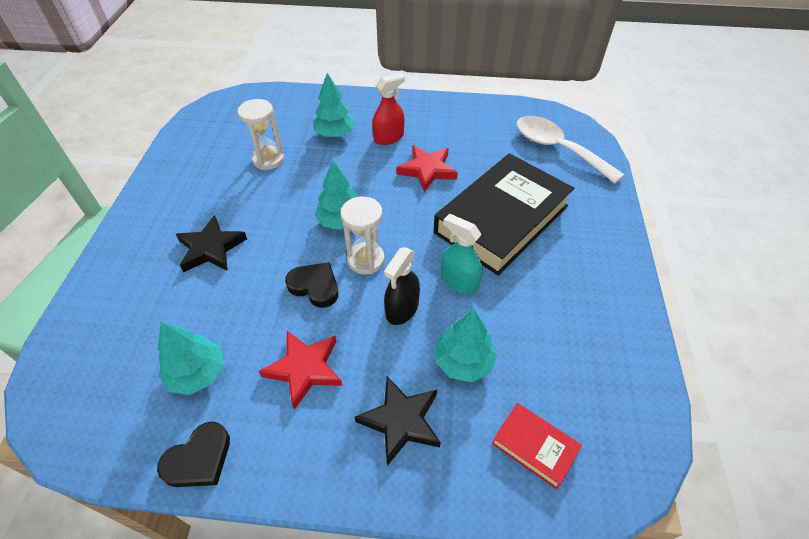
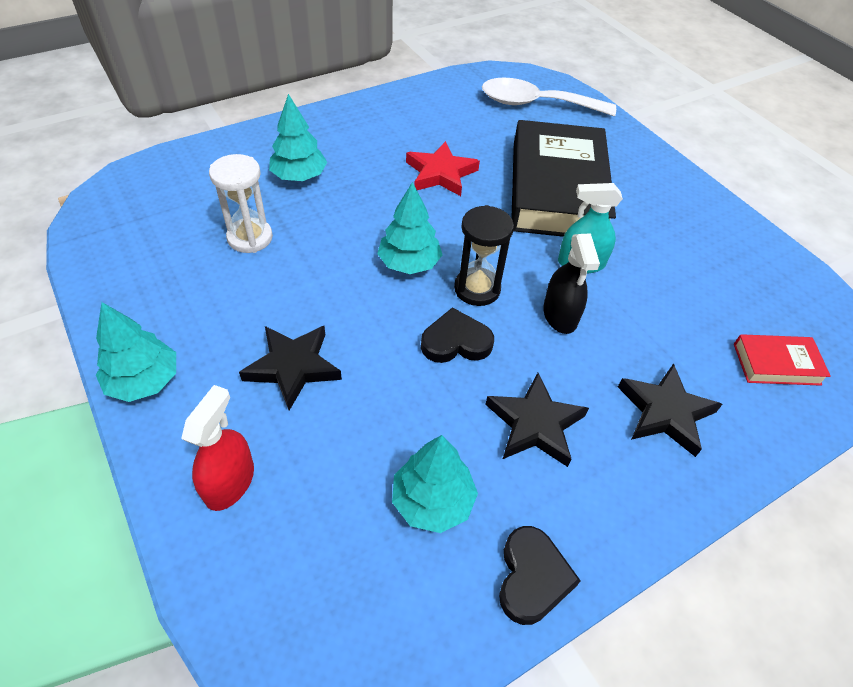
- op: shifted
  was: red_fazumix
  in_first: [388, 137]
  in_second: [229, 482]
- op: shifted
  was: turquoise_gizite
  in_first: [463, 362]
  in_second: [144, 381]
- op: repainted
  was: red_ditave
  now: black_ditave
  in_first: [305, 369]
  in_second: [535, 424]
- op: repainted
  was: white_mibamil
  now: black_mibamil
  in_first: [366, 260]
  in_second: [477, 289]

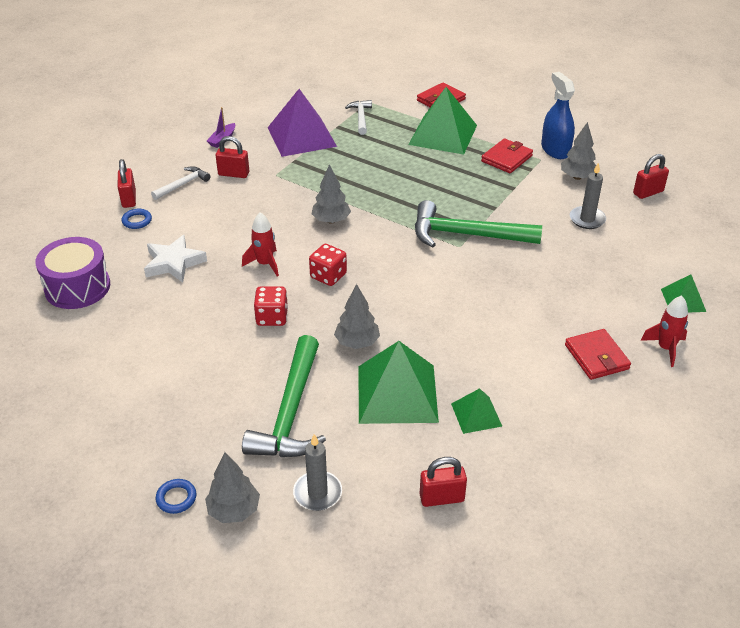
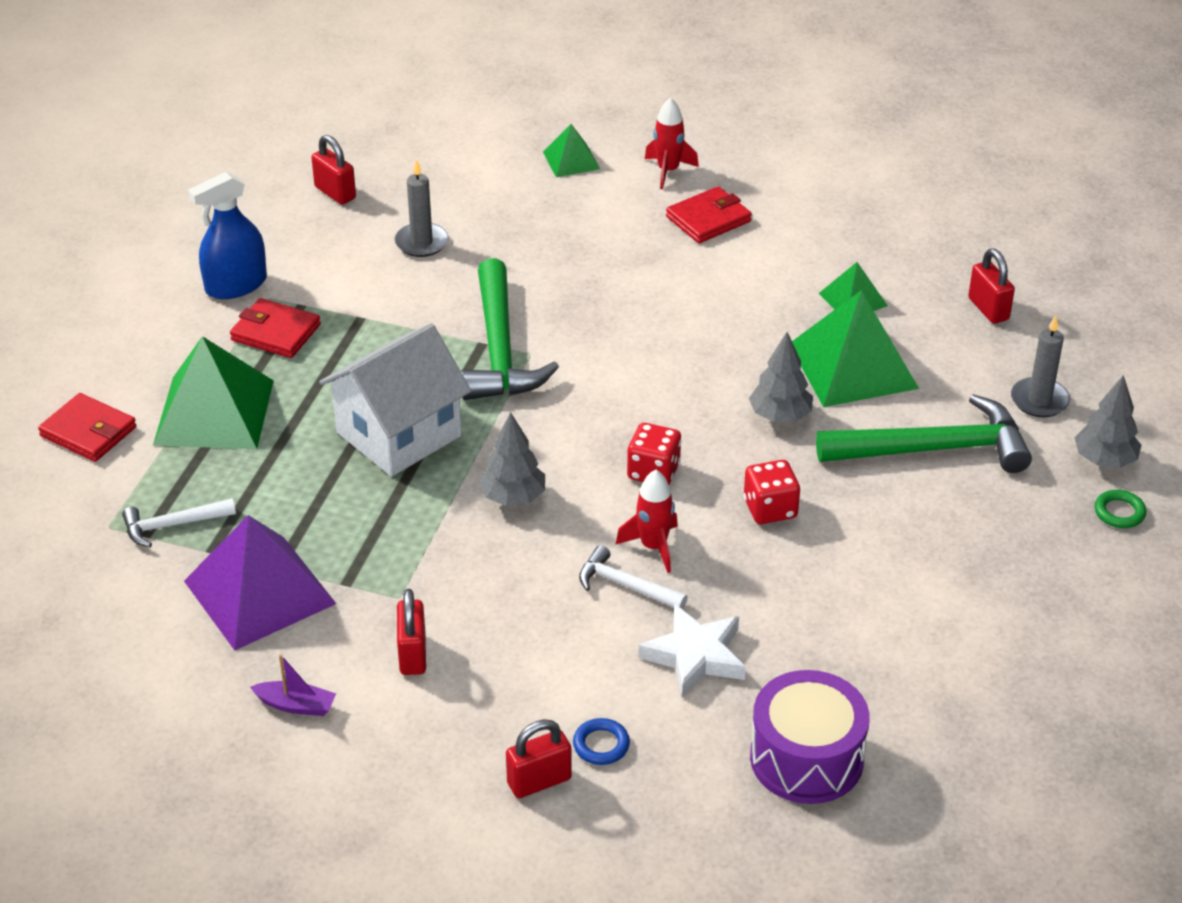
- op: gone
  was: grey_gizite
  in_first: [577, 177]
- op: new
  now: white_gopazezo
  in_second: [398, 434]
- op: shifted
  was: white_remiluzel
  in_first: [183, 185]
  in_second: [626, 585]
- op: repainted
  was: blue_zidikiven
  now: green_zidikiven
  in_first: [176, 498]
  in_second: [1119, 512]

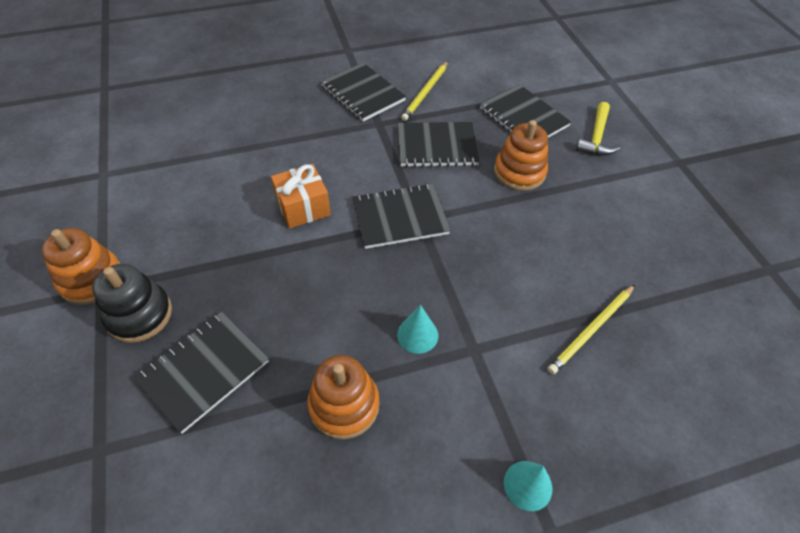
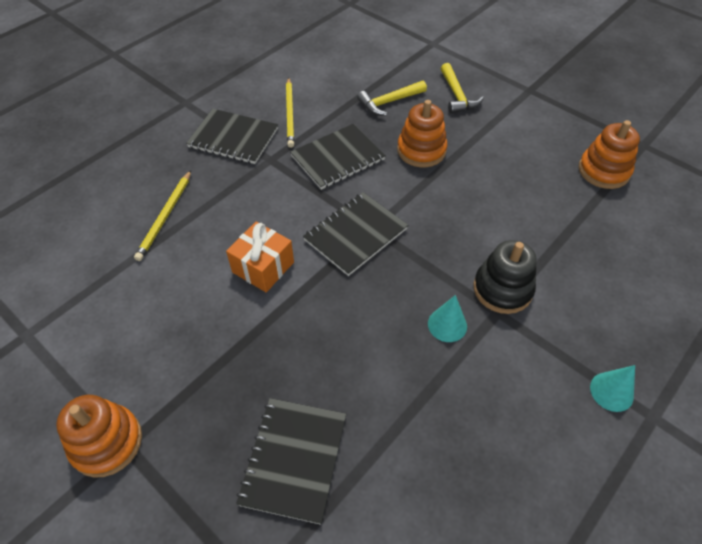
- op: shifted
  was: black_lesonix
  in_first: [139, 315]
  in_second: [502, 289]
- op: shifted
  was: orange_lesonix
  in_first: [344, 405]
  in_second: [603, 171]
- op: shifted
  was: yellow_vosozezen
  in_first: [591, 330]
  in_second: [165, 217]
- op: swapped
  was: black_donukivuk
  now: yellow_remiluzel
  in_first: [524, 117]
  in_second: [389, 102]

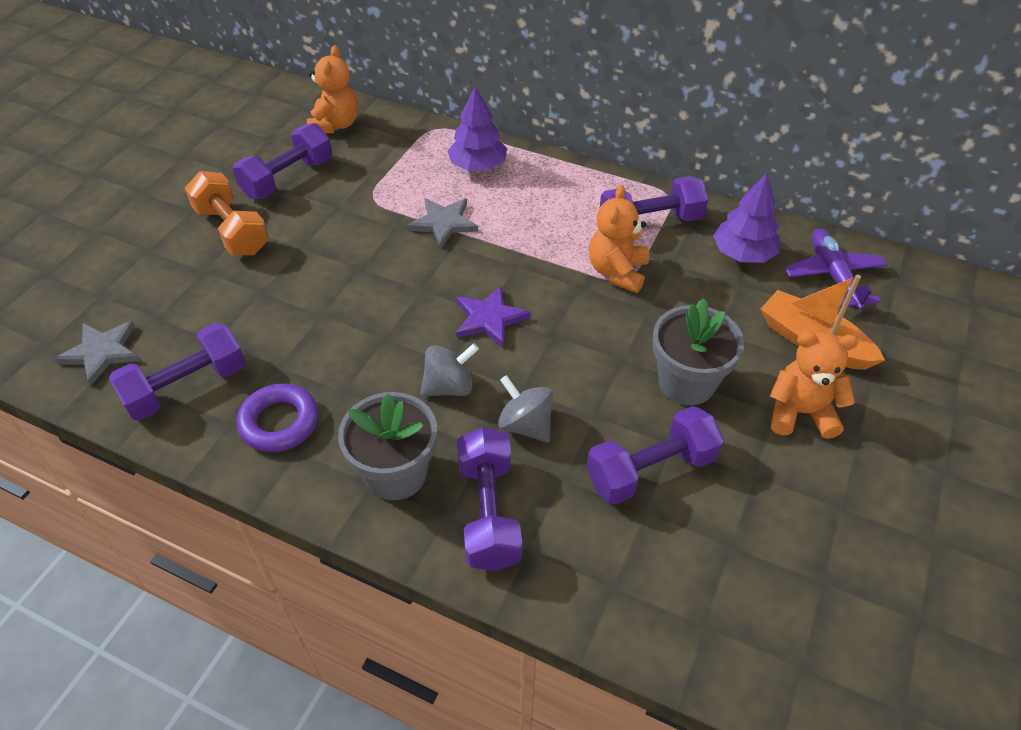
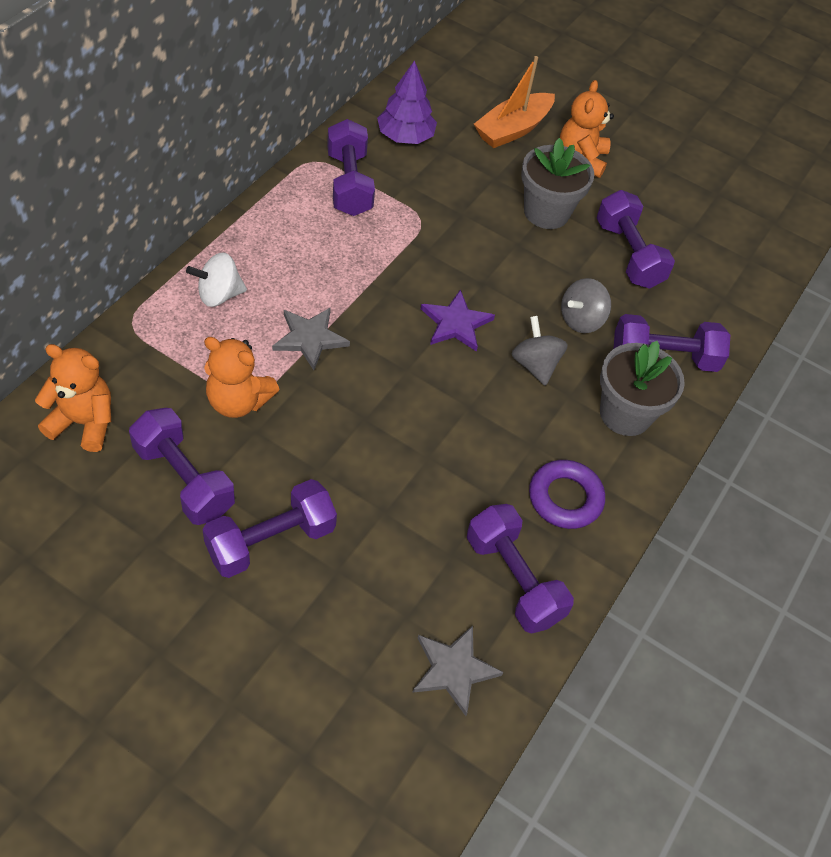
- op: gone
  was: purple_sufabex
  in_first: [833, 275]
- op: shifted
  was: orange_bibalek
  in_first: [617, 272]
  in_second: [238, 401]
- op: swapped
  was: purple_gizite
  now: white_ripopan
  in_first: [478, 166]
  in_second: [219, 295]
- op: repainted
  was: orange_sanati
  now: purple_sanati
  in_first: [232, 230]
  in_second: [271, 541]

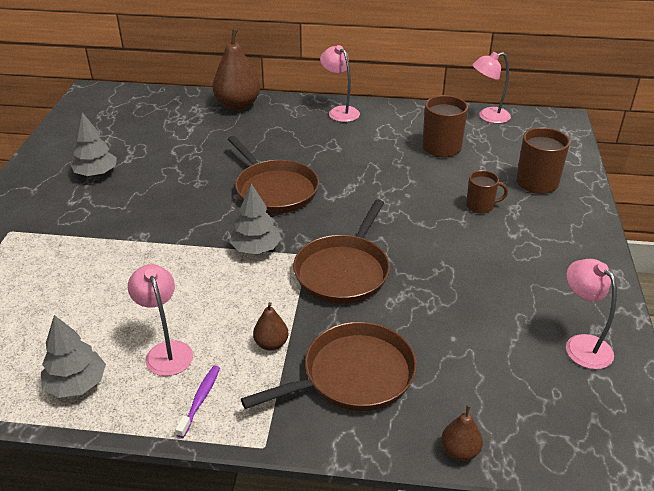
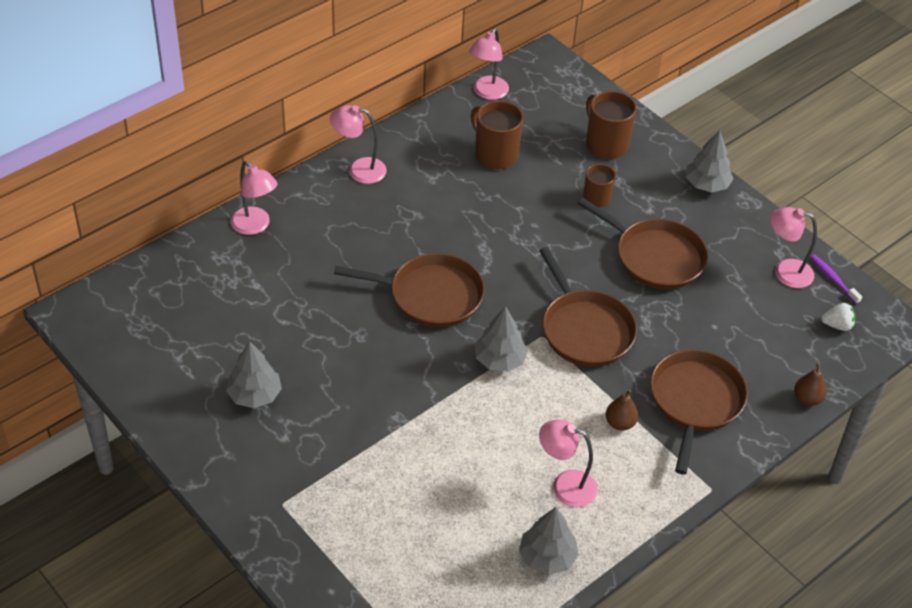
- op: new
  now: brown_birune
  in_second: [655, 257]
- op: new
  now: grey_gizite
  in_second: [706, 184]
- op: new
  now: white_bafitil
  in_second: [837, 325]
- op: shifted
  was: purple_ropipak
  in_first: [200, 400]
  in_second: [833, 279]
- op: swapped
  was: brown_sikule
  now: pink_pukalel
  in_first: [238, 105]
  in_second: [255, 226]

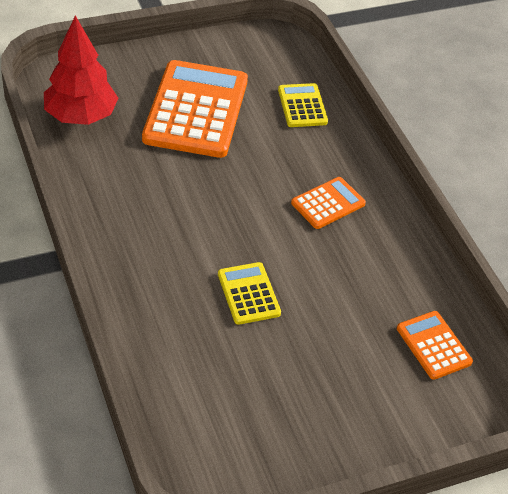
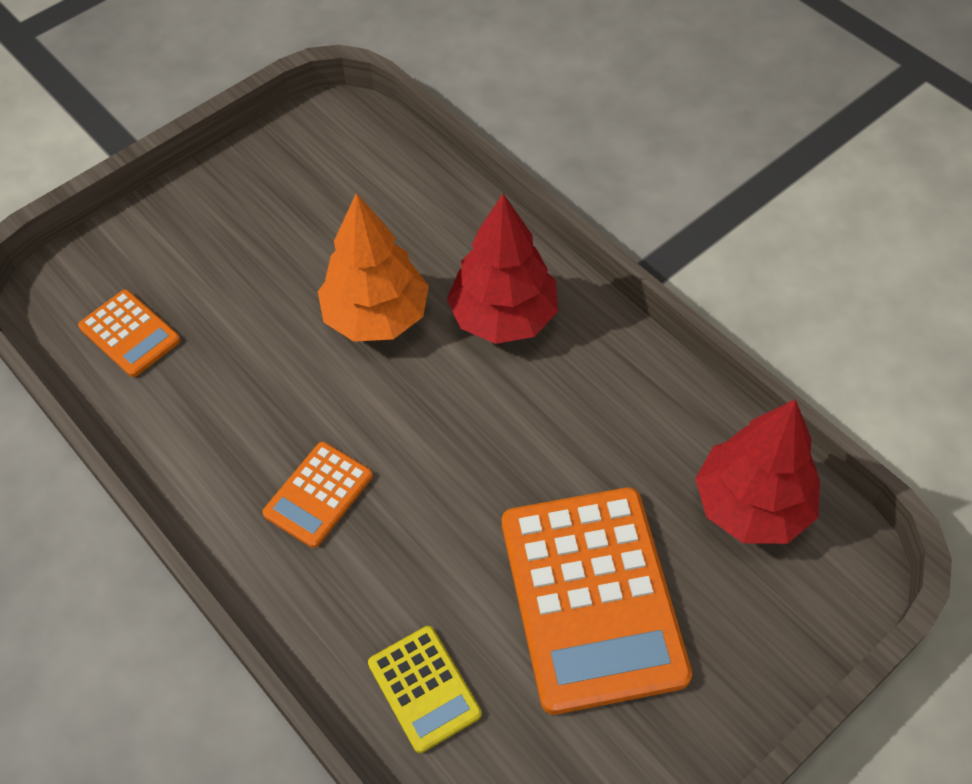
- op: new
  now: red_gizite
  in_second: [503, 317]
- op: swapped
  was: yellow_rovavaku
  now: orange_gizite
  in_first: [248, 294]
  in_second: [376, 316]

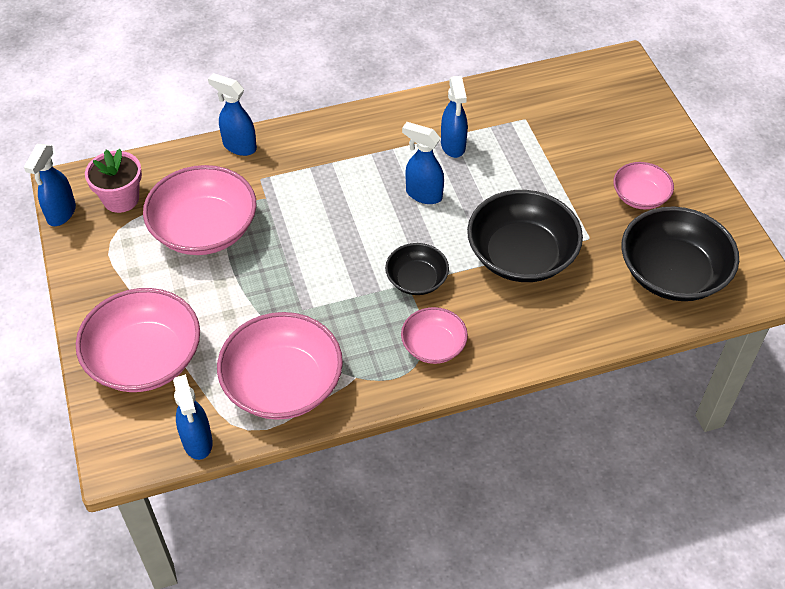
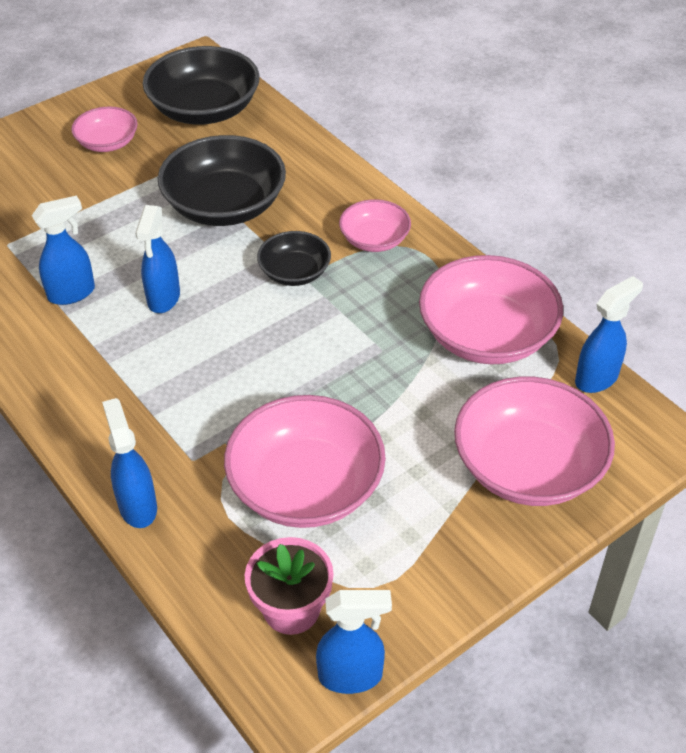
- op: rotated
  was: blue_fazumix
  in_first: [239, 146]
  in_second: [137, 506]
  clockwise: 150

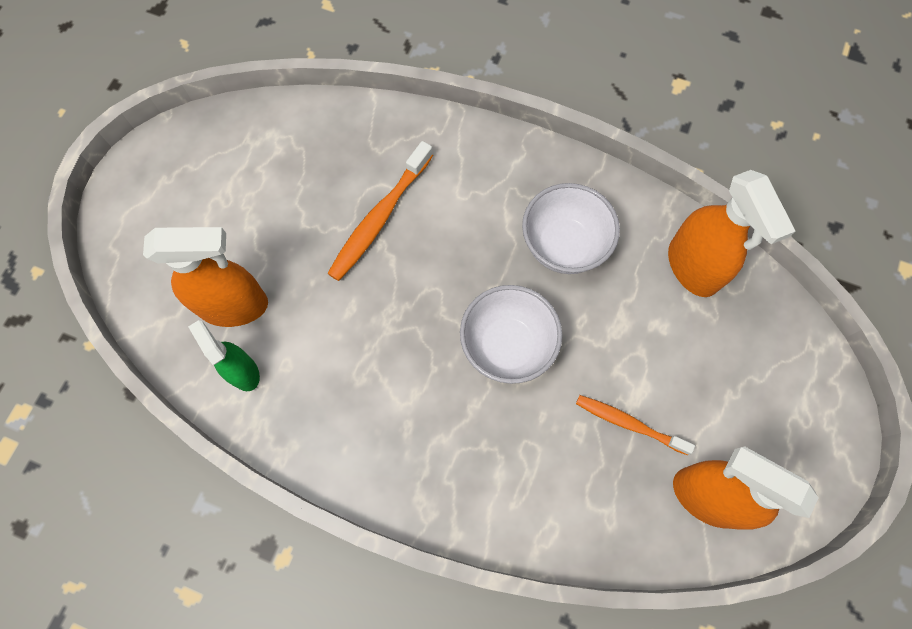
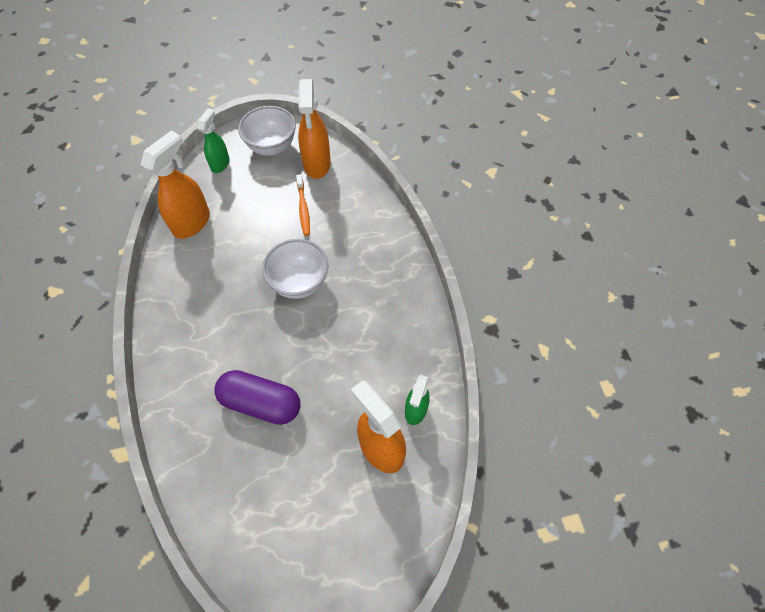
- op: new
  now: green_fazumix
  in_second: [220, 164]
- op: shifted
  was: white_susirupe
  in_first: [563, 246]
  in_second: [272, 146]
- op: swapped
  was: orange_ropipak
  now: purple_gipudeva
  in_first: [380, 218]
  in_second: [261, 402]

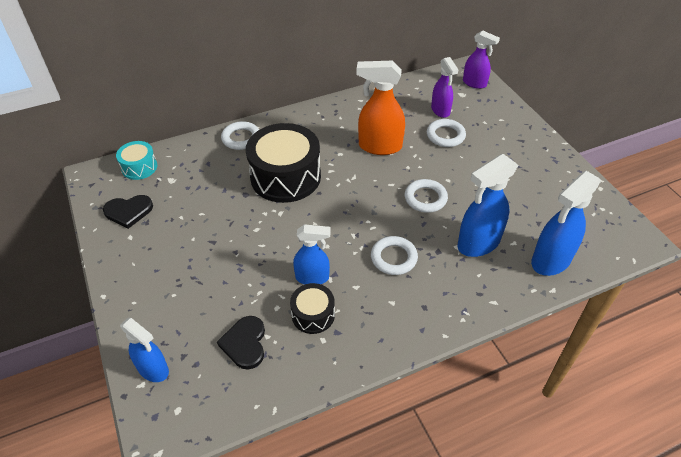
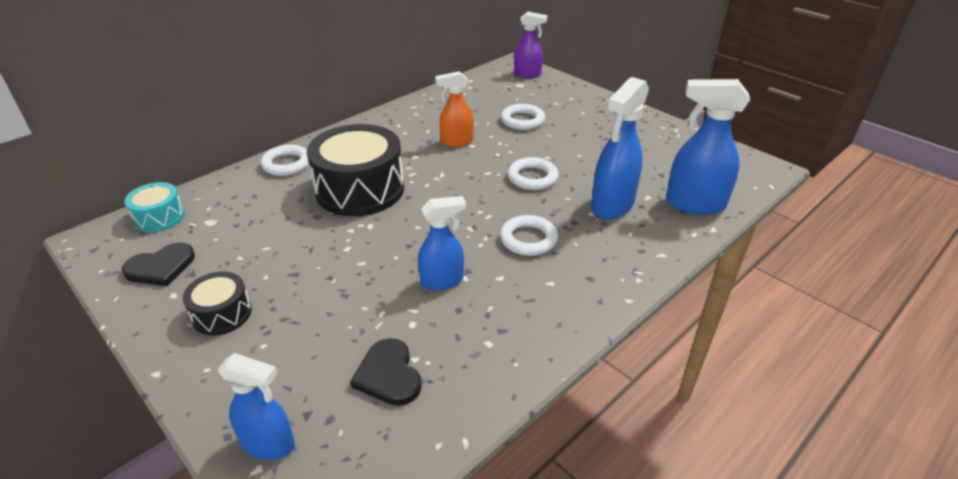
- op: gone
  was: purple_fazumix
  in_first: [440, 110]
- op: shifted
  was: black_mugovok
  in_first: [313, 315]
  in_second: [222, 314]
- op: rotated
  was: blue_fazumix
  in_first: [550, 260]
  in_second: [694, 204]
  clockwise: 75
- op: scaled
  was: orange_fazumix
  in_first: [379, 146]
  in_second: [456, 142]
  ratio: 0.64

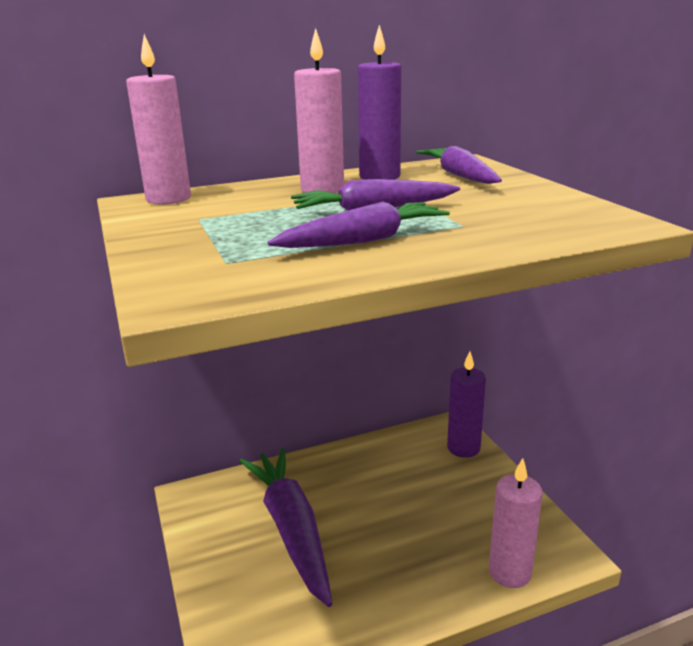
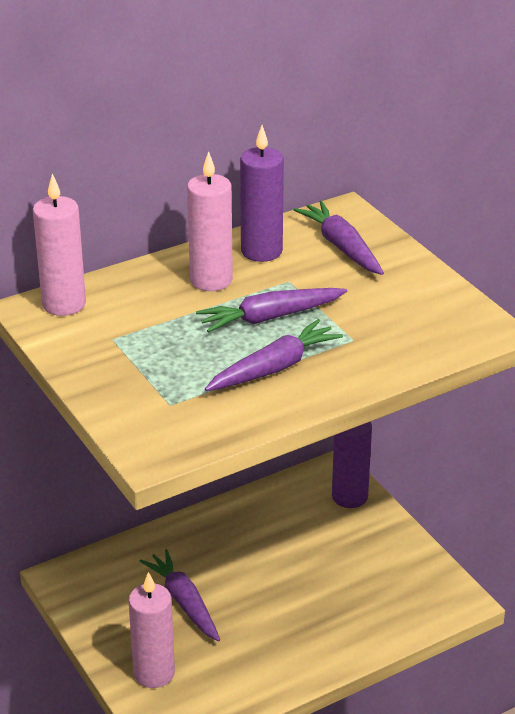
- op: shifted
  was: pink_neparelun
  in_first: [509, 572]
  in_second: [154, 673]
- op: scaled
  was: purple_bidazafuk
  in_first: [291, 529]
  in_second: [184, 602]
  ratio: 0.61

